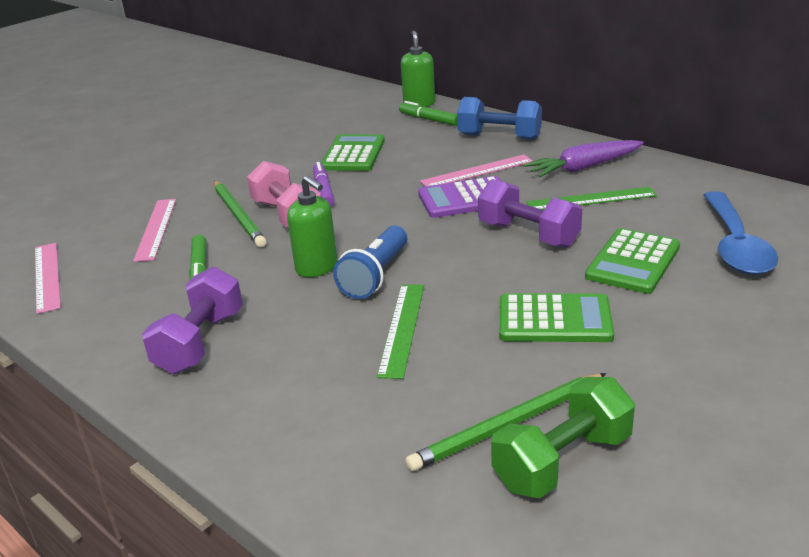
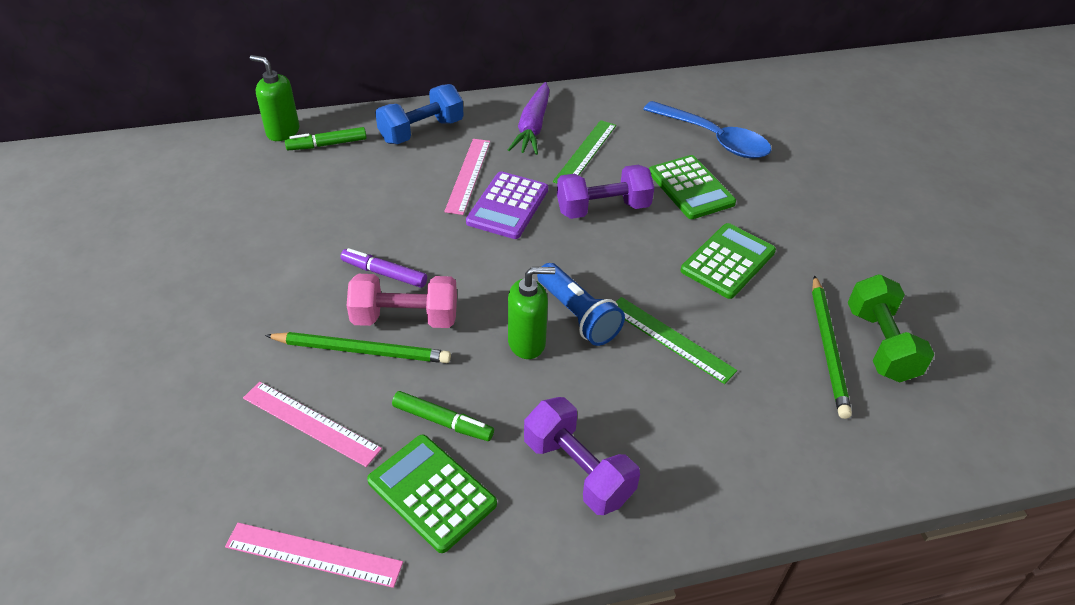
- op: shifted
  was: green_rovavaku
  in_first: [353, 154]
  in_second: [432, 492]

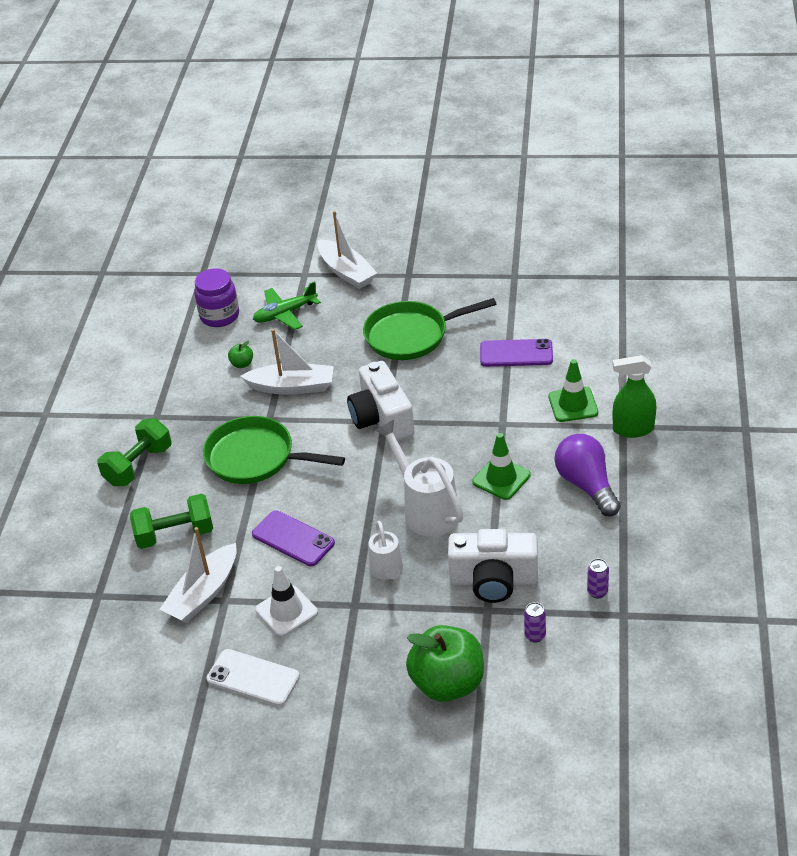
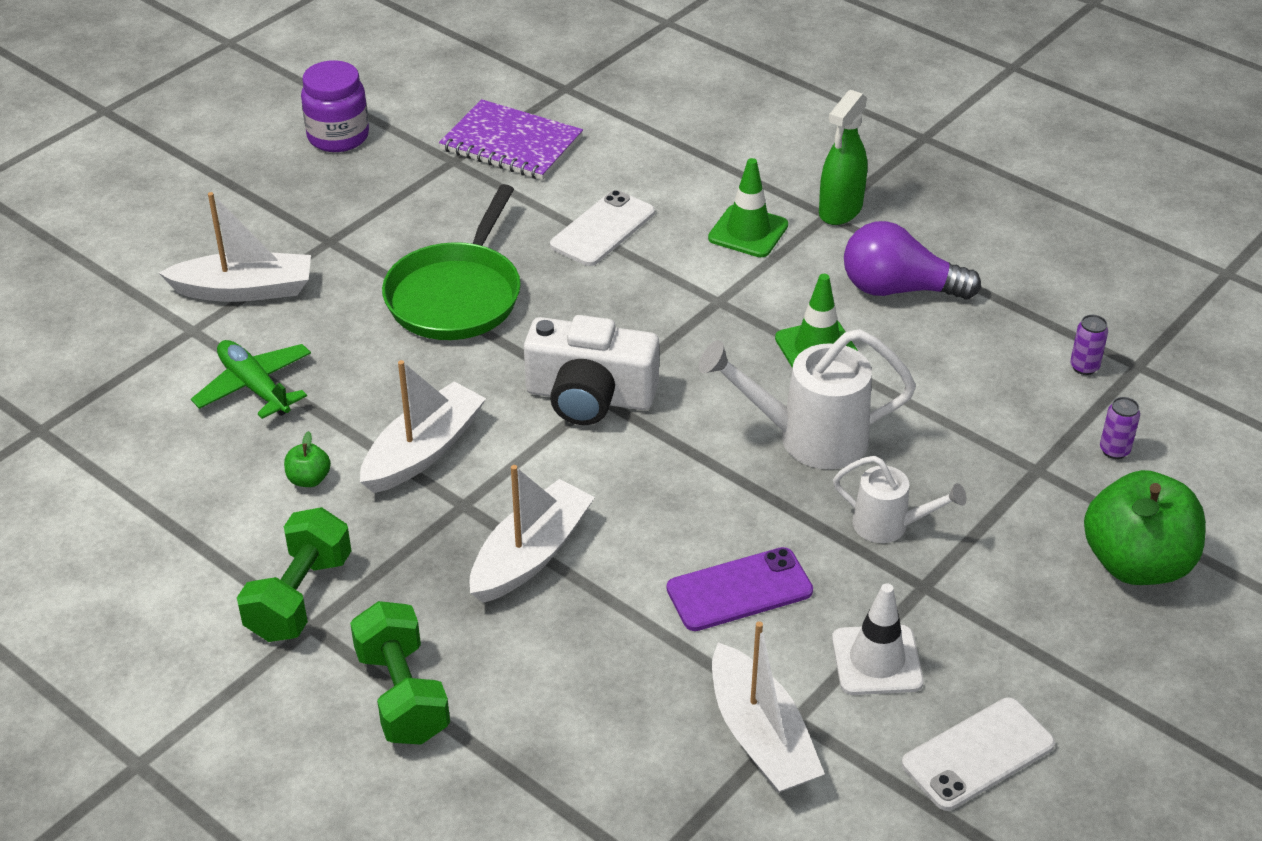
- op: gone
  was: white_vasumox
  in_first: [493, 580]
- op: new
  now: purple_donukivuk
  in_second: [511, 144]
- op: shifted
  was: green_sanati
  in_first: [175, 534]
  in_second: [299, 597]
- op: shifted
  was: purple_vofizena
  in_first: [219, 316]
  in_second: [338, 137]
- op: swapped
  was: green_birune
  now: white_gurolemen
  in_first: [255, 457]
  in_second: [531, 555]
- op: repainted
  was: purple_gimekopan
  now: white_gimekopan
  in_first: [516, 353]
  in_second: [602, 229]
- op: rotated
  was: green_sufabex
  in_first: [285, 314]
  in_second: [254, 387]
  clockwise: 135

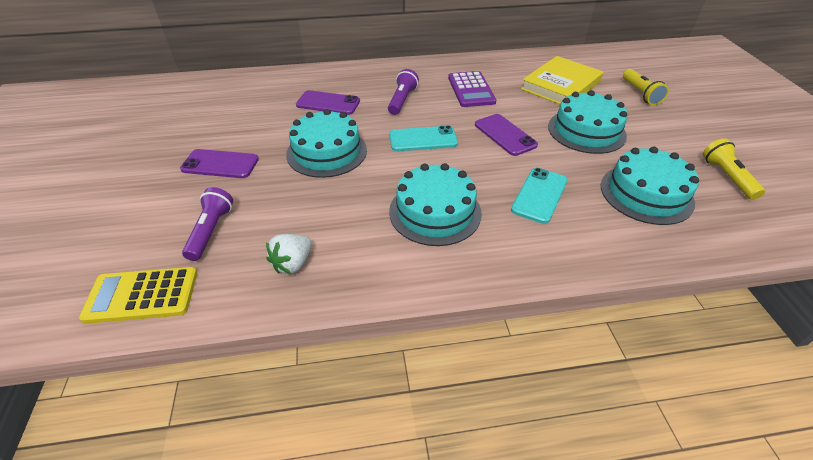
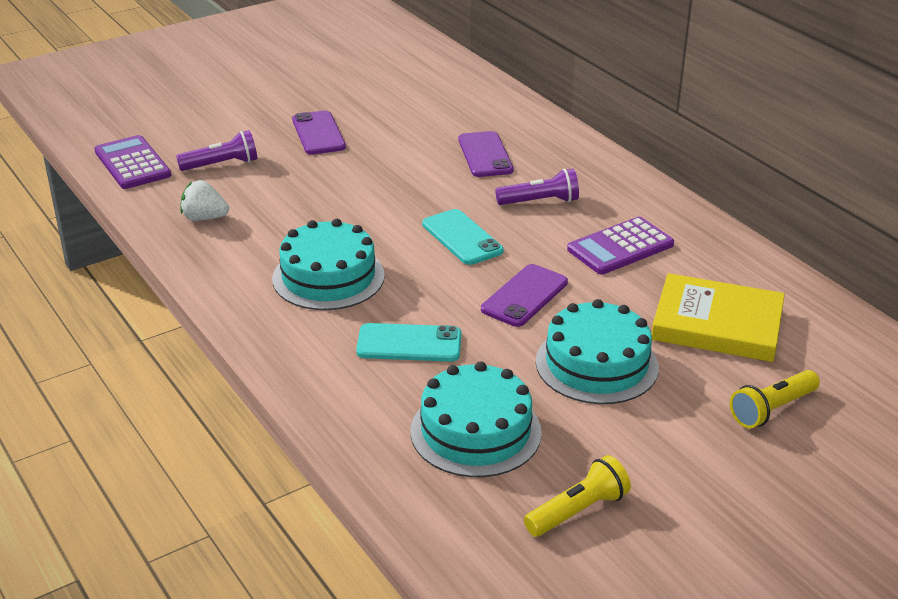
- op: gone
  was: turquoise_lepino
  in_first: [326, 152]
- op: repainted
  was: yellow_rovavaku
  now: purple_rovavaku
  in_first: [142, 295]
  in_second: [132, 163]

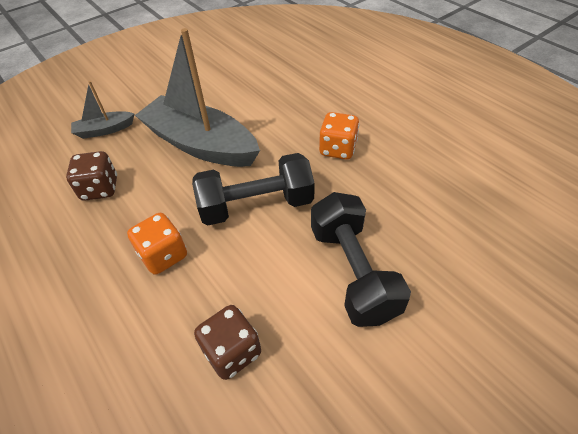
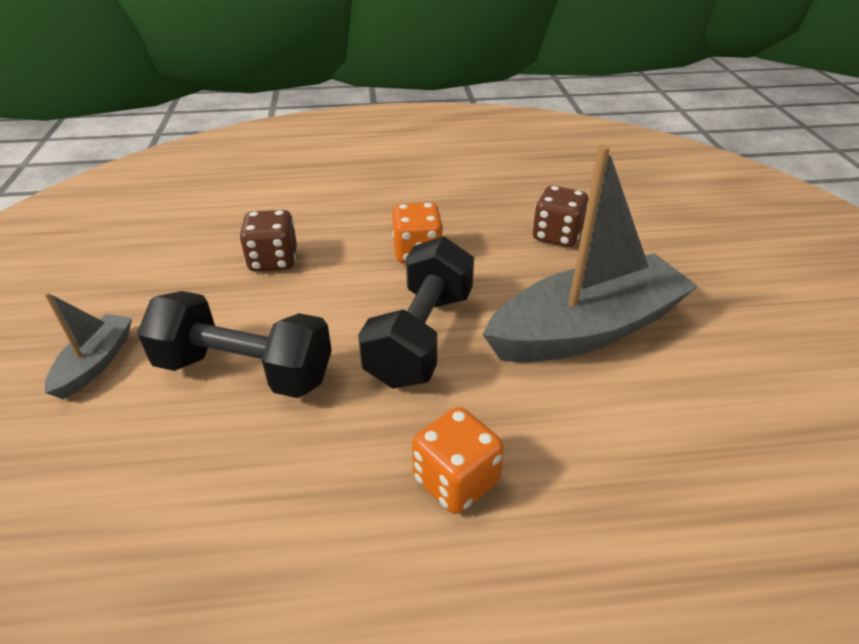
- op: shifted
  was: grey_gurolemen
  in_first: [104, 130]
  in_second: [95, 363]

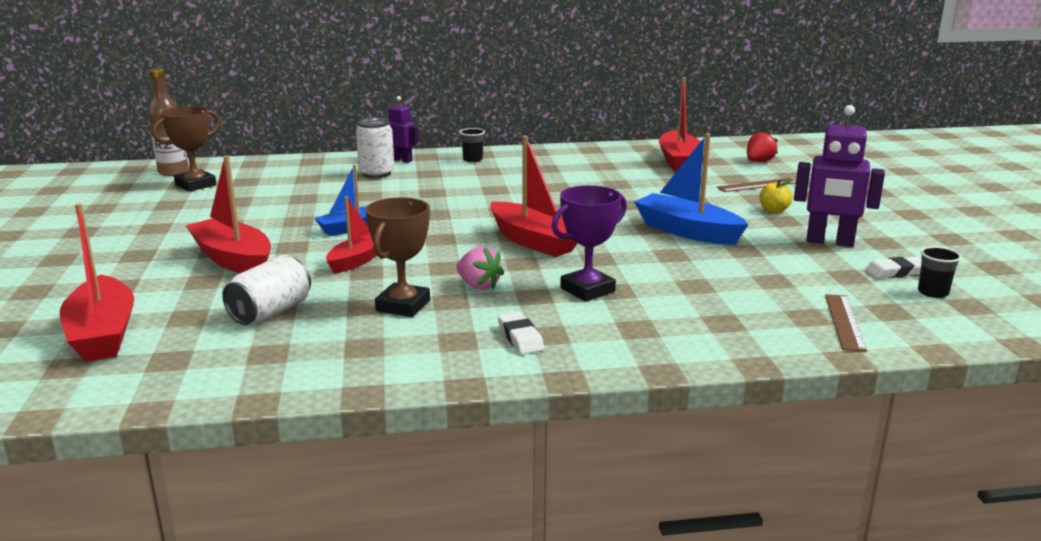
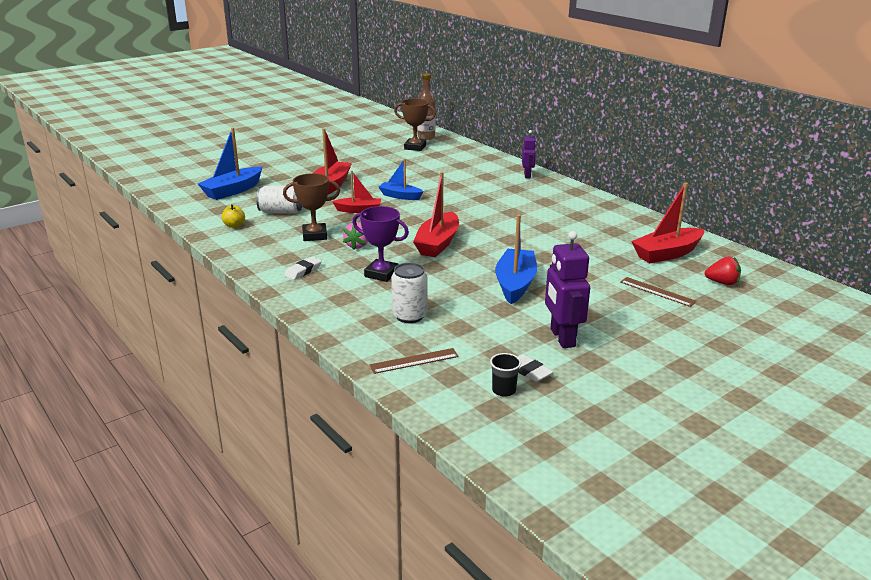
- op: gone
  was: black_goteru
  in_first: [472, 159]
- op: shifted
  was: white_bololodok
  in_first: [377, 173]
  in_second: [409, 316]
- op: shifted
  was: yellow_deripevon
  in_first: [773, 210]
  in_second: [234, 225]
- op: repainted
  was: red_gurolemen
  now: blue_gurolemen
  in_first: [103, 334]
  in_second: [233, 190]

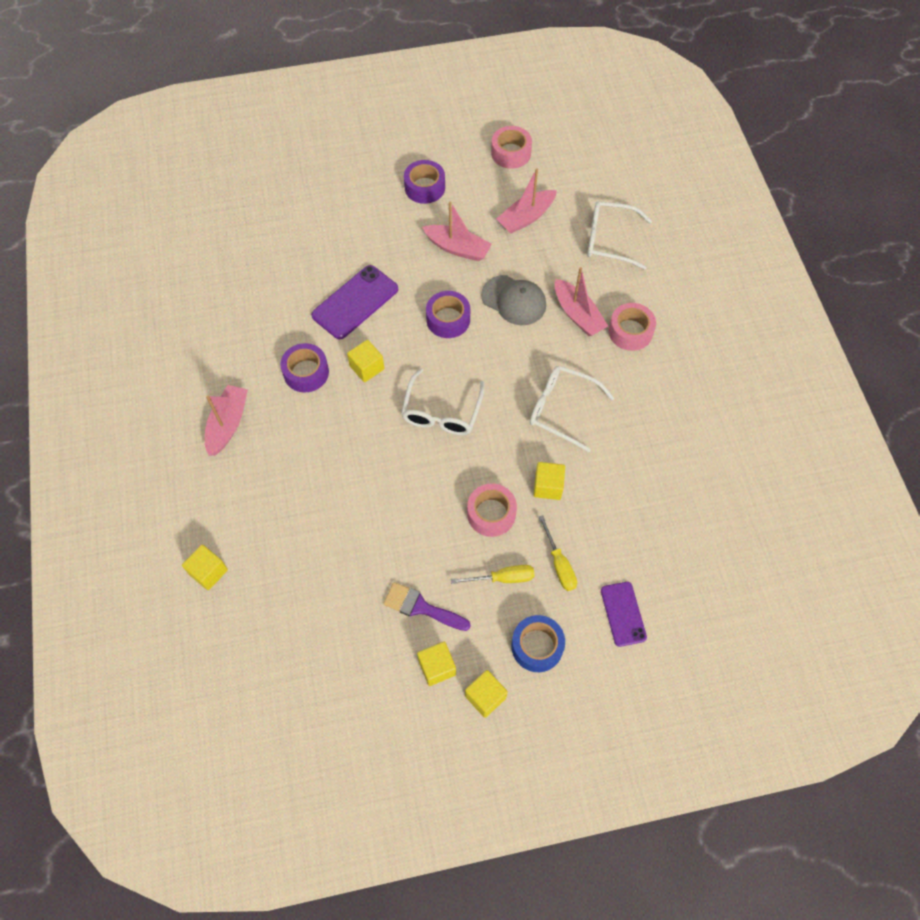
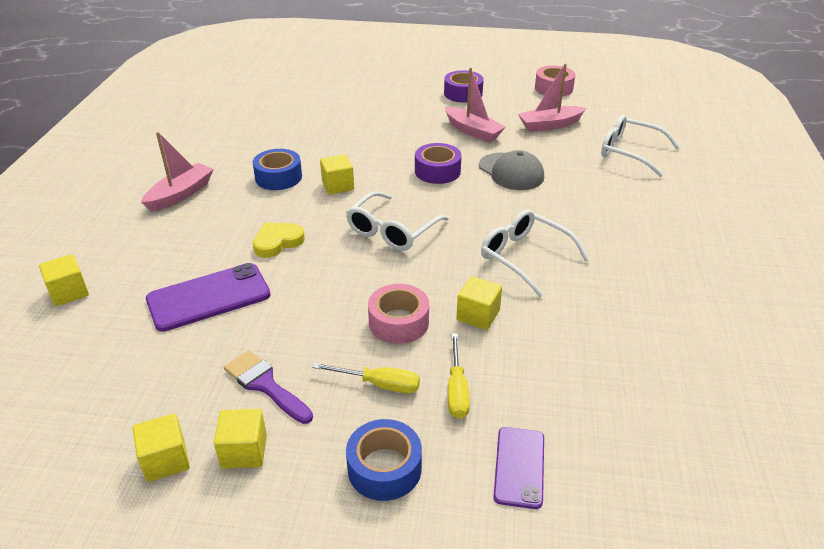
- op: gone
  was: pink_gurolemen
  in_first: [578, 314]
- op: gone
  was: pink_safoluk
  in_first: [630, 331]
- op: new
  now: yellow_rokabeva
  in_second: [277, 242]
- op: shifted
  was: purple_gimekopan
  in_first: [355, 302]
  in_second: [208, 297]
- op: shifted
  was: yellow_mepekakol
  in_first: [485, 697]
  in_second: [165, 460]
- op: repainted
  was: purple_safoluk
  now: blue_safoluk
  in_first: [306, 372]
  in_second: [278, 177]

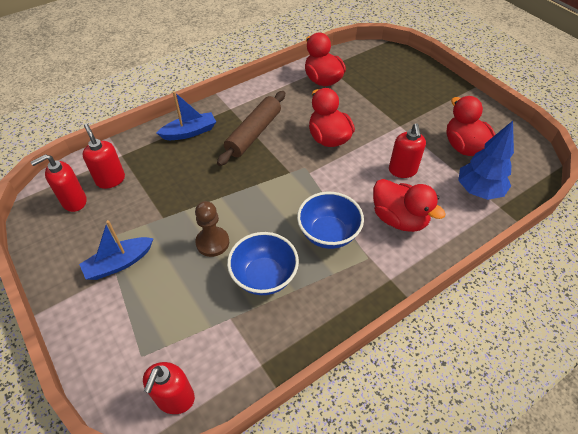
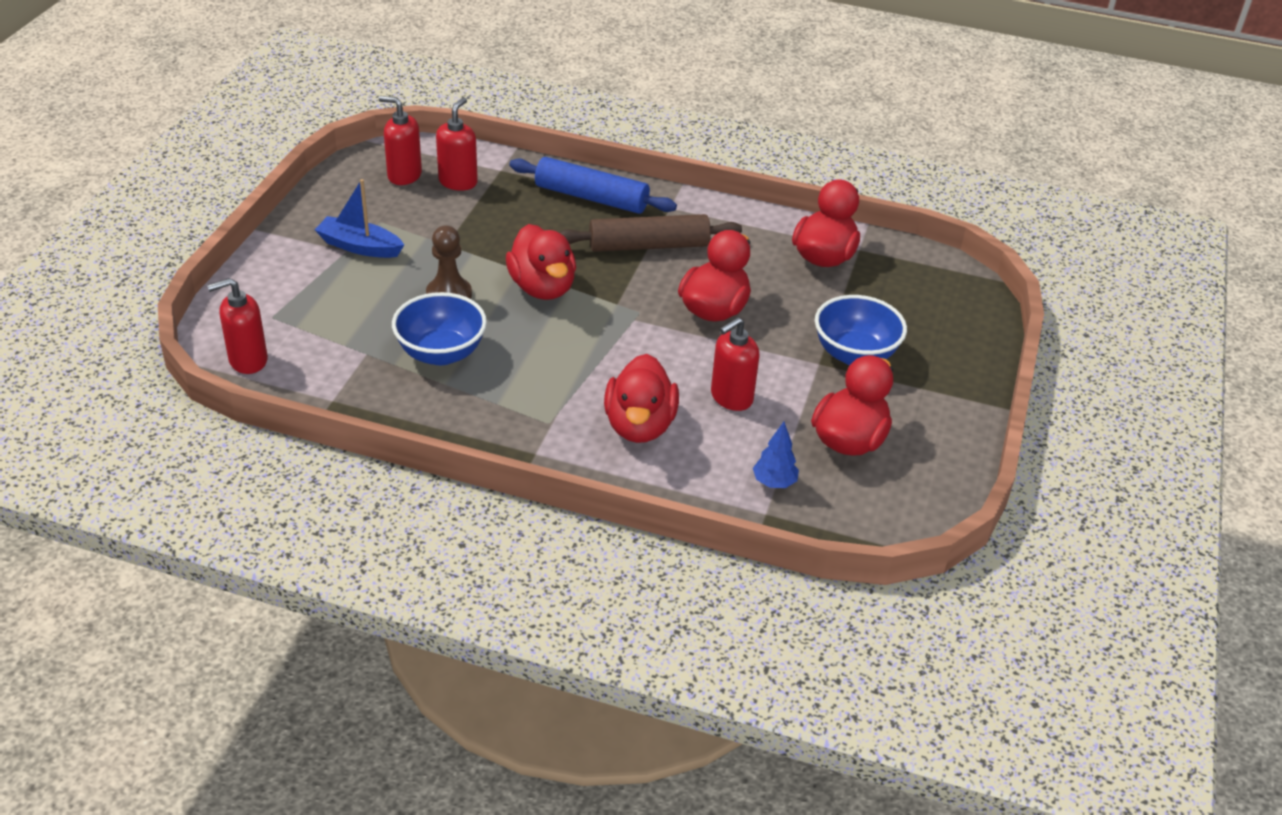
- op: new
  now: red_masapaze
  in_second: [542, 287]
- op: shifted
  was: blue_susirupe
  in_first: [328, 234]
  in_second: [854, 354]
- op: swapped
  was: blue_gurolemen
  now: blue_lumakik
  in_first: [189, 132]
  in_second: [591, 197]
- op: scaled
  was: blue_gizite
  in_first: [478, 191]
  in_second: [774, 483]
  ratio: 0.55

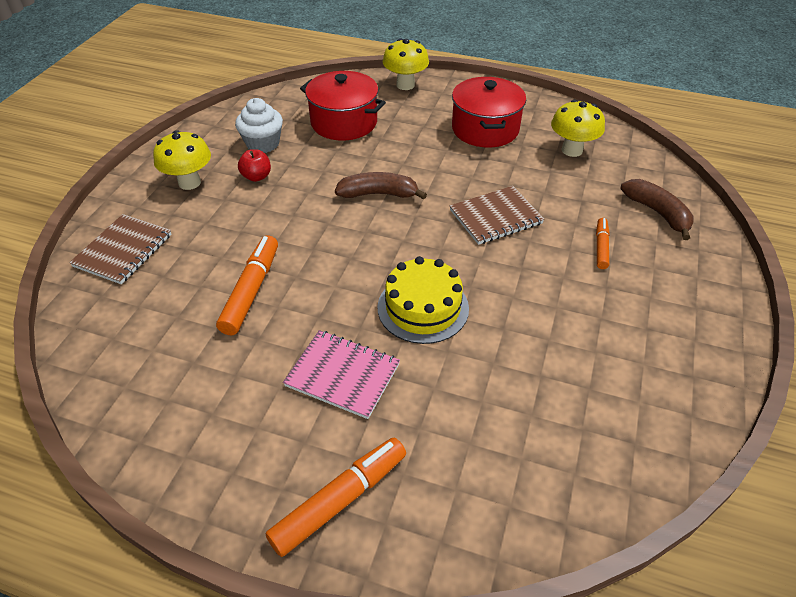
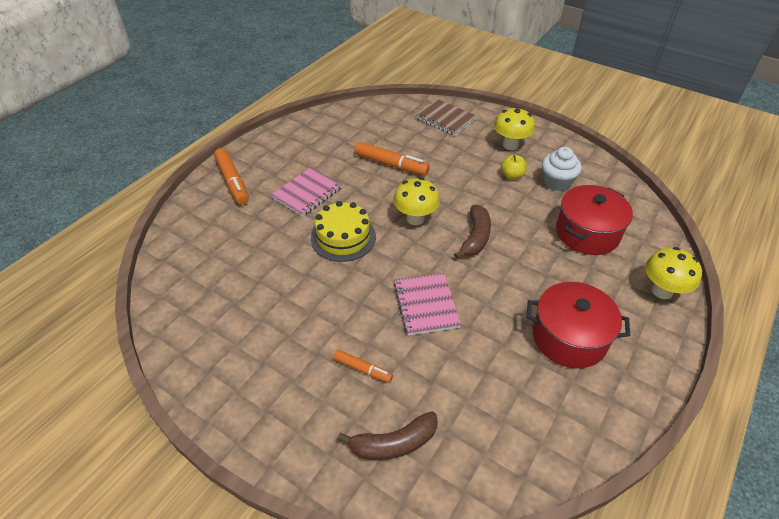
- op: shifted
  was: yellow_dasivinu
  in_first: [572, 150]
  in_second: [415, 218]
- op: repainted
  was: red_deripevon
  now: yellow_deripevon
  in_first: [256, 177]
  in_second: [512, 176]
- op: repainted
  was: brown_donukivuk
  now: pink_donukivuk
  in_first: [495, 217]
  in_second: [426, 305]

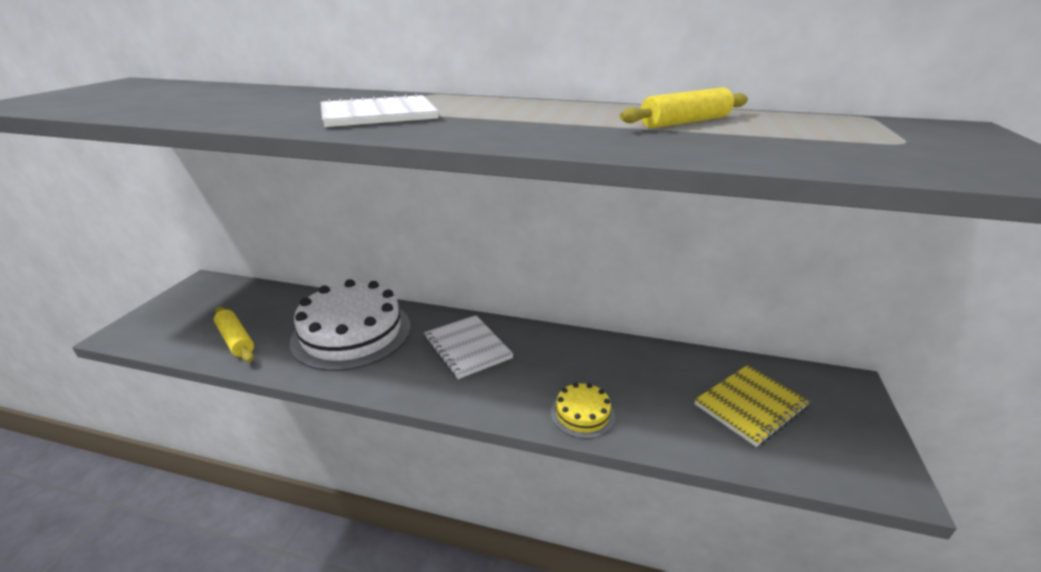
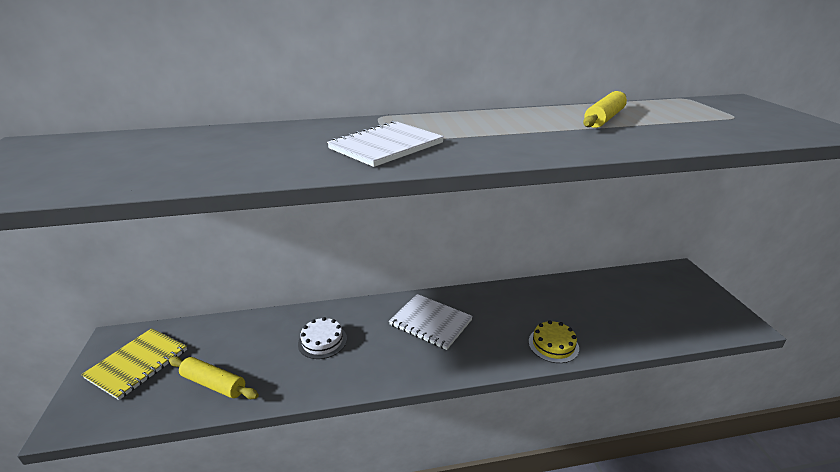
- op: shifted
  was: yellow_donukivuk
  in_first: [751, 406]
  in_second: [137, 364]
- op: scaled
  was: white_lepino
  in_first: [352, 333]
  in_second: [322, 341]
  ratio: 0.45

